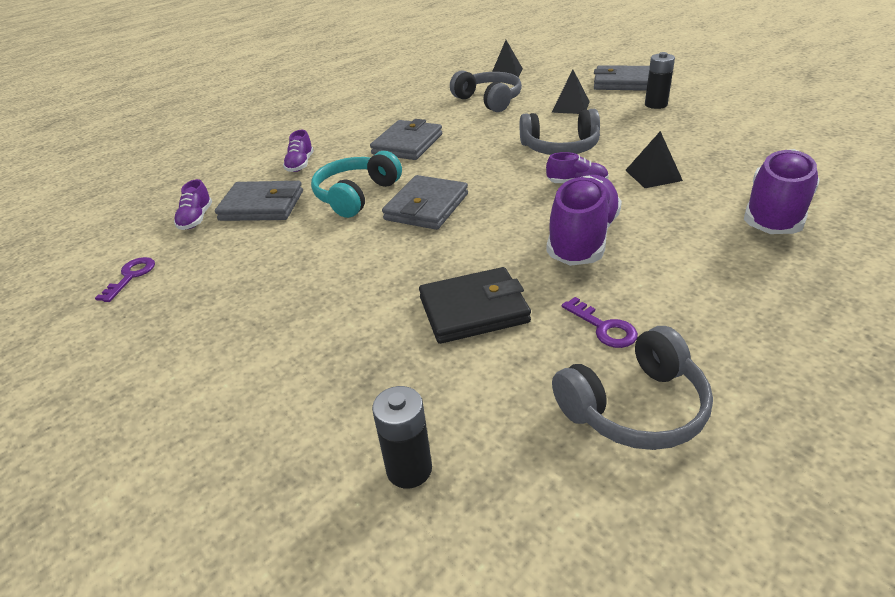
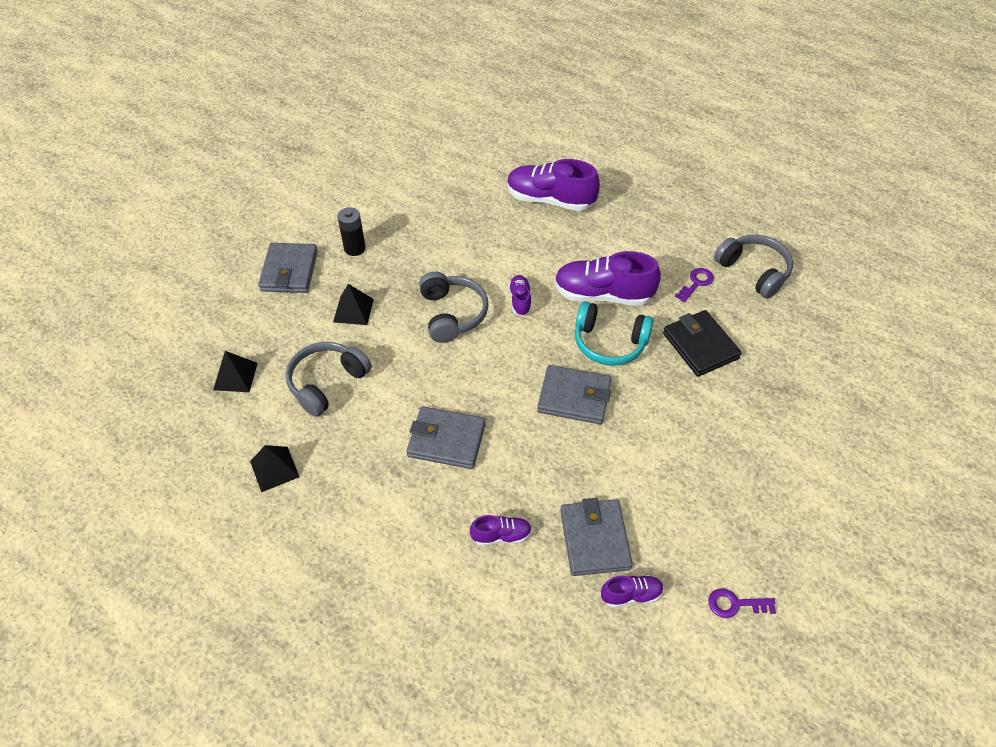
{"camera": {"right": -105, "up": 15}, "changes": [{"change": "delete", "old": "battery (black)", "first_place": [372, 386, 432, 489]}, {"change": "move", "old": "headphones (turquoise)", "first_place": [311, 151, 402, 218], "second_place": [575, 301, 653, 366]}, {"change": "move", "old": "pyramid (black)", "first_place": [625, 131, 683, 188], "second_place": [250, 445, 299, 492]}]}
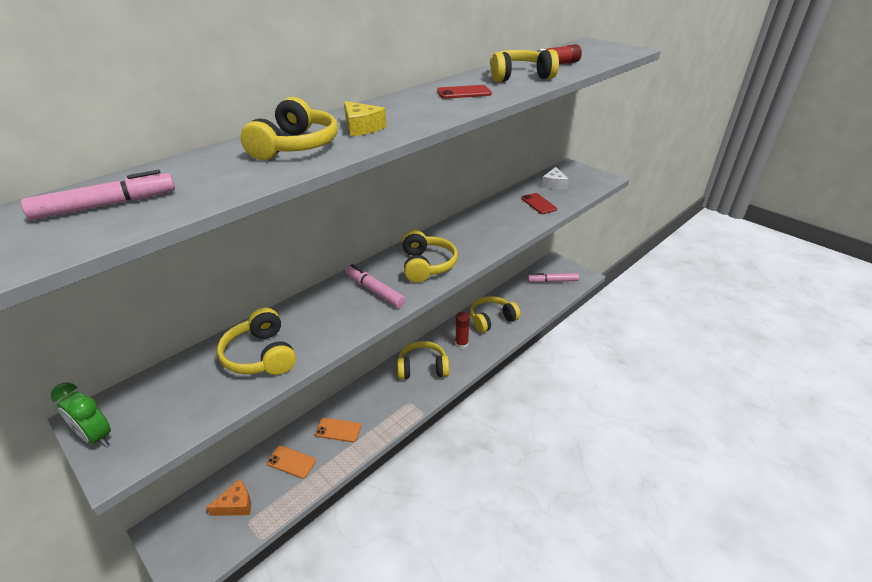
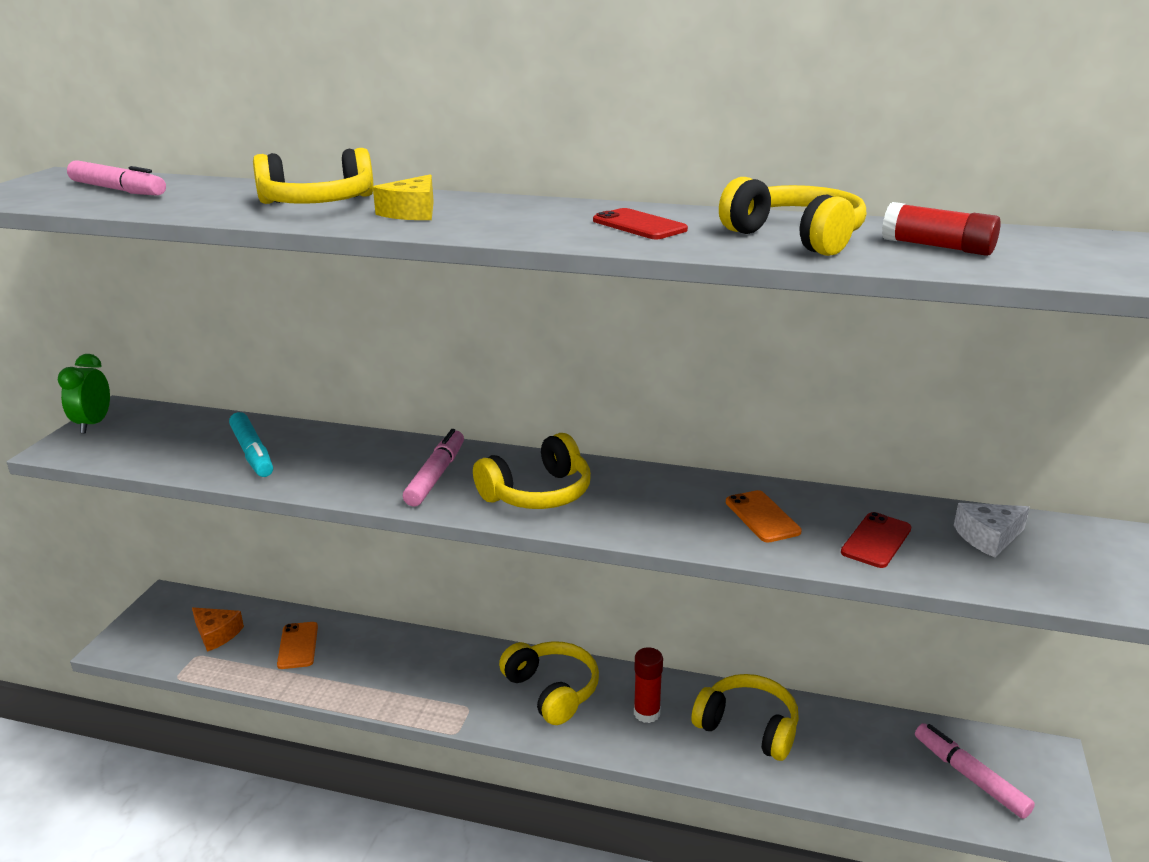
{"camera": {"right": 60, "up": -10}, "changes": [{"change": "move", "old": "phone (orange)", "first_place": [315, 418, 361, 442], "second_place": [726, 490, 802, 542]}, {"change": "replace", "old": "headphones (yellow)", "new": "marker (turquoise)", "first_place": [217, 308, 296, 375], "second_place": [229, 412, 273, 477]}]}
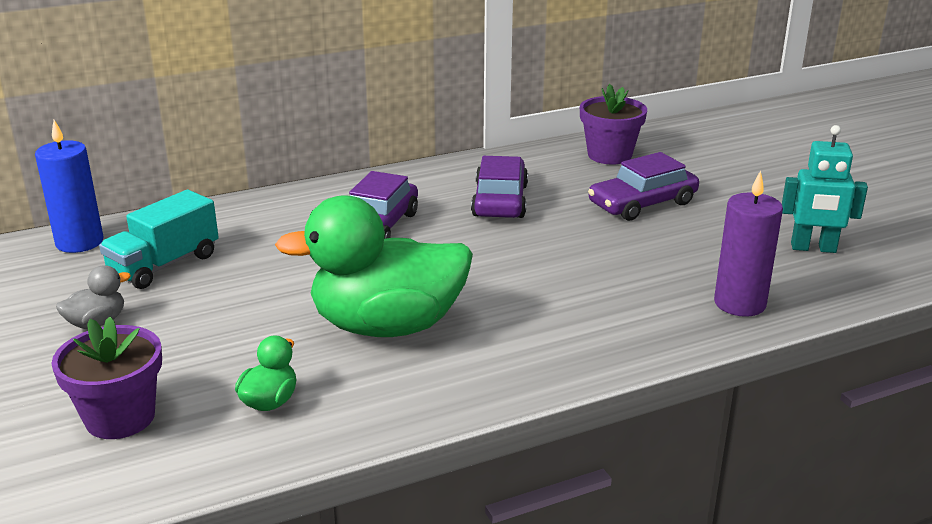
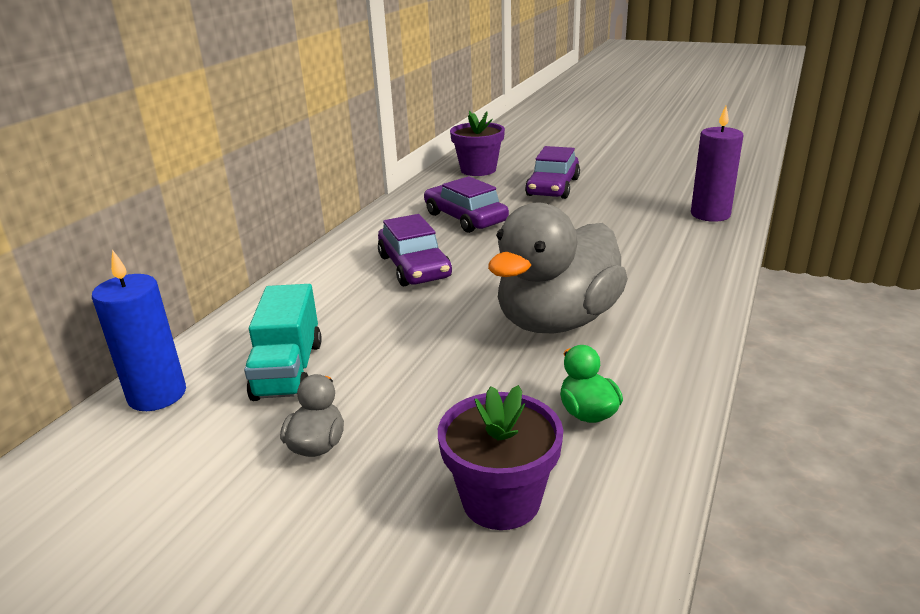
{"camera": {"right": -40, "up": 0}, "changes": [{"change": "delete", "old": "robot (turquoise)", "first_place": [782, 125, 868, 253]}, {"change": "recolor", "old": "duck (green)", "new": "duck (grey)", "first_place": [275, 195, 473, 337], "second_place": [488, 202, 628, 333]}]}
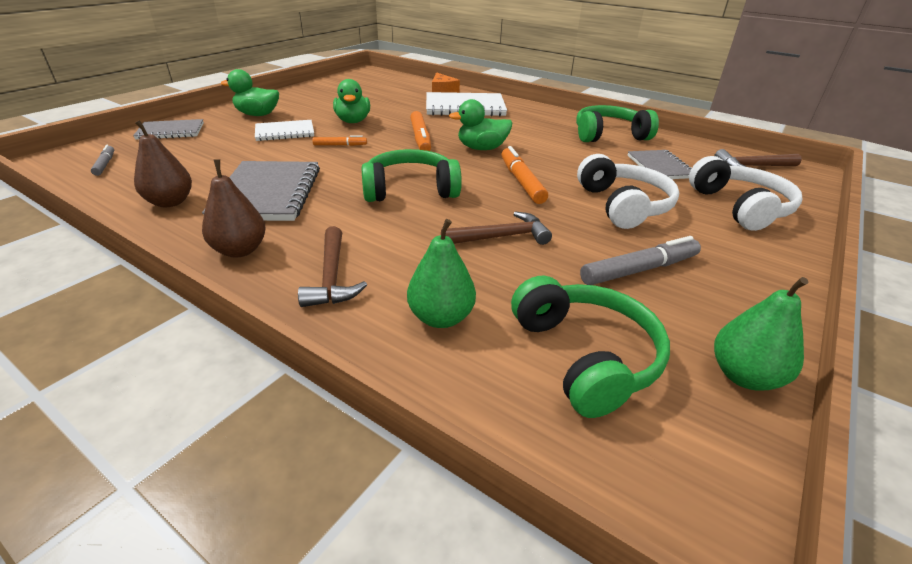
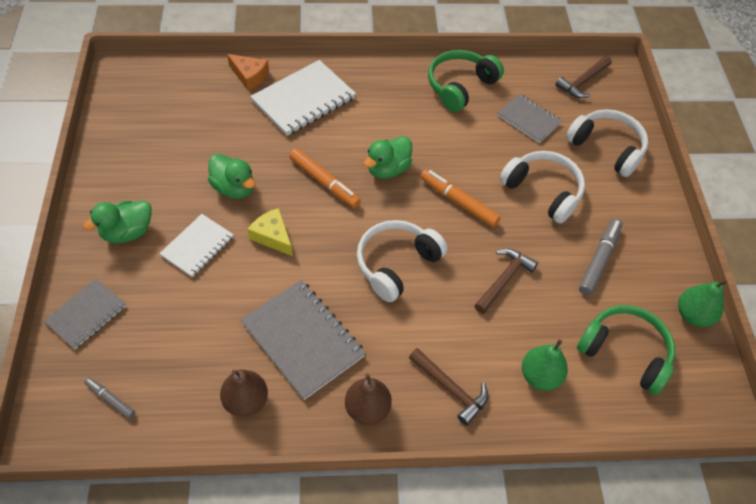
{"camera": {"right": -40, "up": 20}, "changes": [{"change": "replace", "old": "marker (orange)", "new": "cheese (yellow)", "first_place": [312, 135, 367, 146], "second_place": [247, 208, 293, 256]}, {"change": "recolor", "old": "headphones (green)", "new": "headphones (white)", "first_place": [362, 149, 462, 202], "second_place": [357, 220, 448, 302]}]}
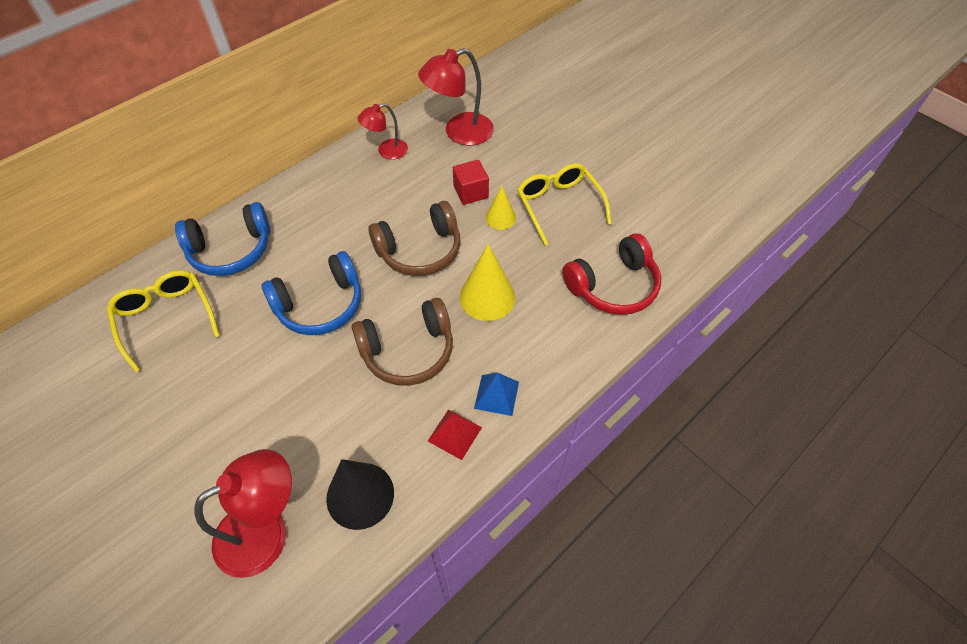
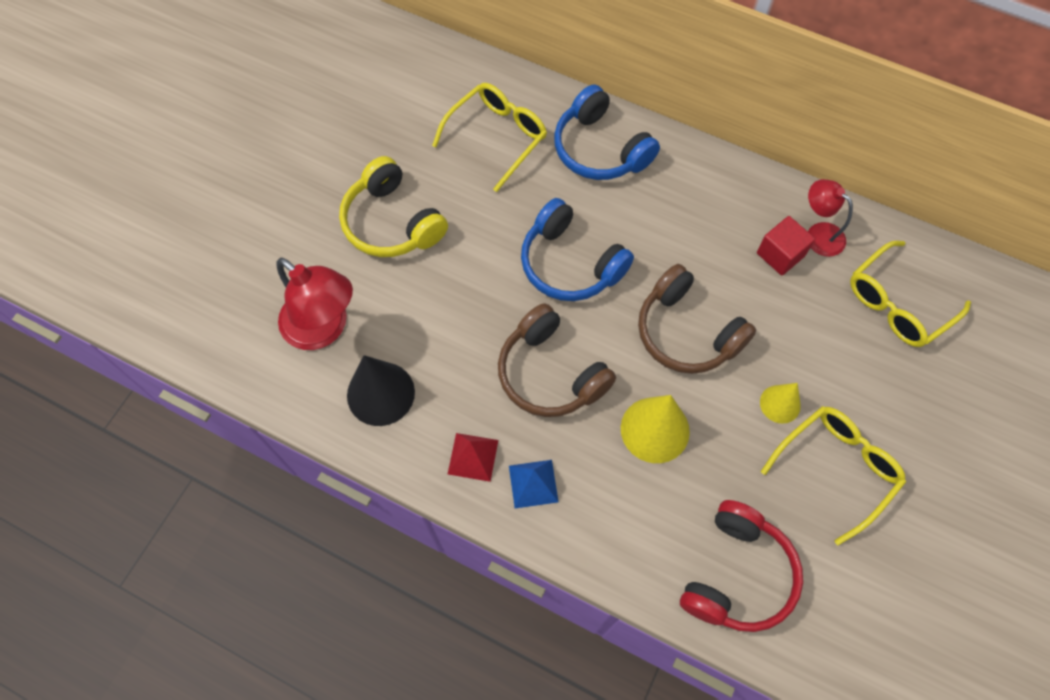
{"camera": {"right": 70, "up": 10}, "changes": [{"change": "insert", "new": "headphones (yellow)", "second_place": [339, 156, 448, 257]}, {"change": "move", "old": "cube (red)", "first_place": [453, 160, 489, 205], "second_place": [757, 216, 815, 276]}, {"change": "replace", "old": "lamp (red)", "new": "glasses (yellow)", "first_place": [418, 48, 494, 146], "second_place": [850, 241, 971, 347]}, {"change": "rotate", "old": "headphones (red)", "first_place": [562, 233, 661, 315], "second_place": [680, 500, 803, 632], "degrees": -105}]}
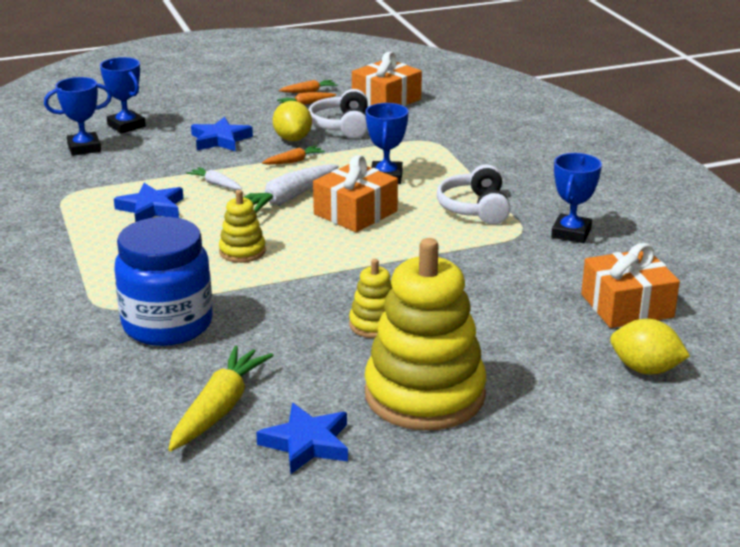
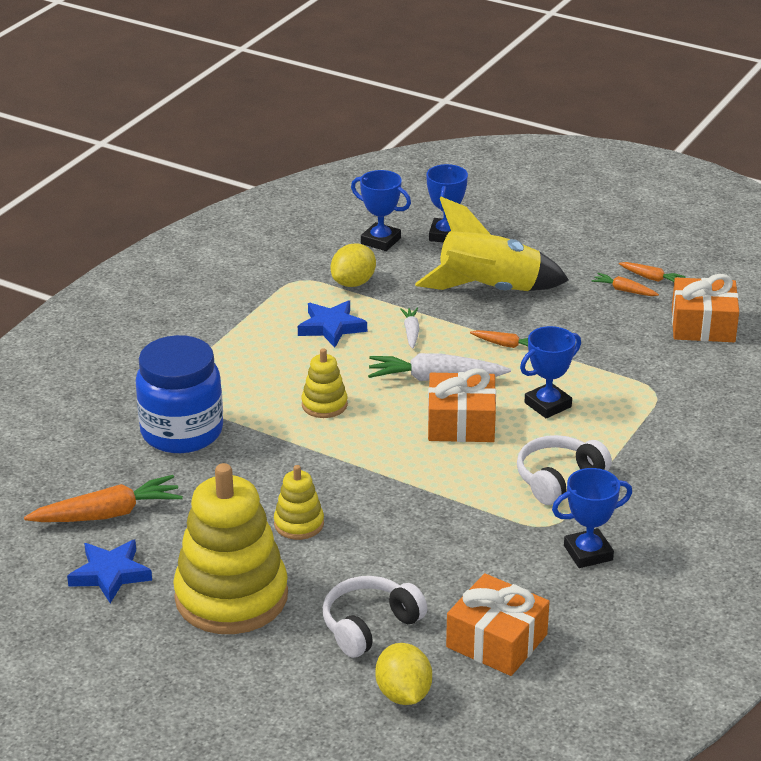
{"camera": {"right": 50, "up": 5}, "changes": [{"change": "move", "old": "lemon (yellow)", "first_place": [273, 101, 312, 141], "second_place": [331, 243, 376, 287]}, {"change": "move", "old": "headphones (white)", "first_place": [308, 89, 368, 139], "second_place": [323, 576, 427, 658]}, {"change": "replace", "old": "star (blue)", "new": "rocket (yellow)", "first_place": [191, 117, 253, 151], "second_place": [415, 197, 569, 291]}, {"change": "recolor", "old": "carrot (yellow)", "new": "carrot (orange)", "first_place": [168, 345, 274, 451], "second_place": [24, 475, 183, 522]}]}
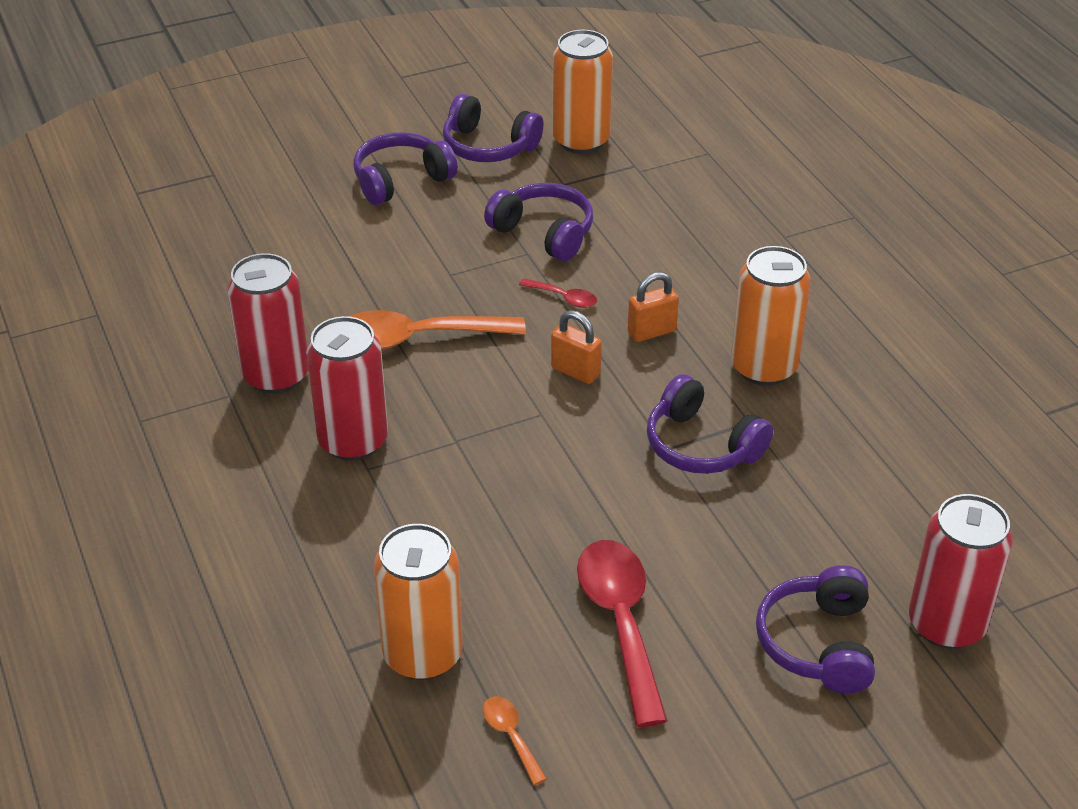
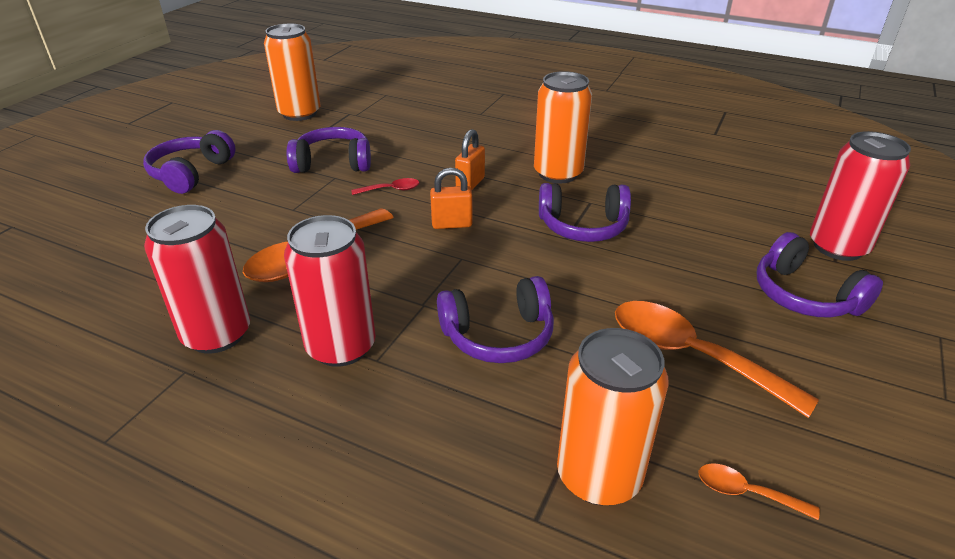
{"camera": {"right": -40, "up": -5}, "changes": [{"change": "move", "old": "headphones (purple)", "first_place": [443, 94, 543, 162], "second_place": [437, 276, 554, 363]}, {"change": "recolor", "old": "spoon (red)", "new": "spoon (orange)", "first_place": [577, 540, 668, 727], "second_place": [615, 301, 819, 418]}]}
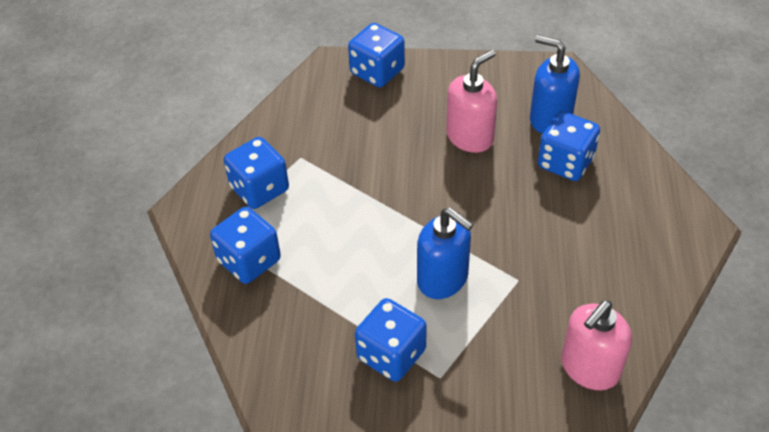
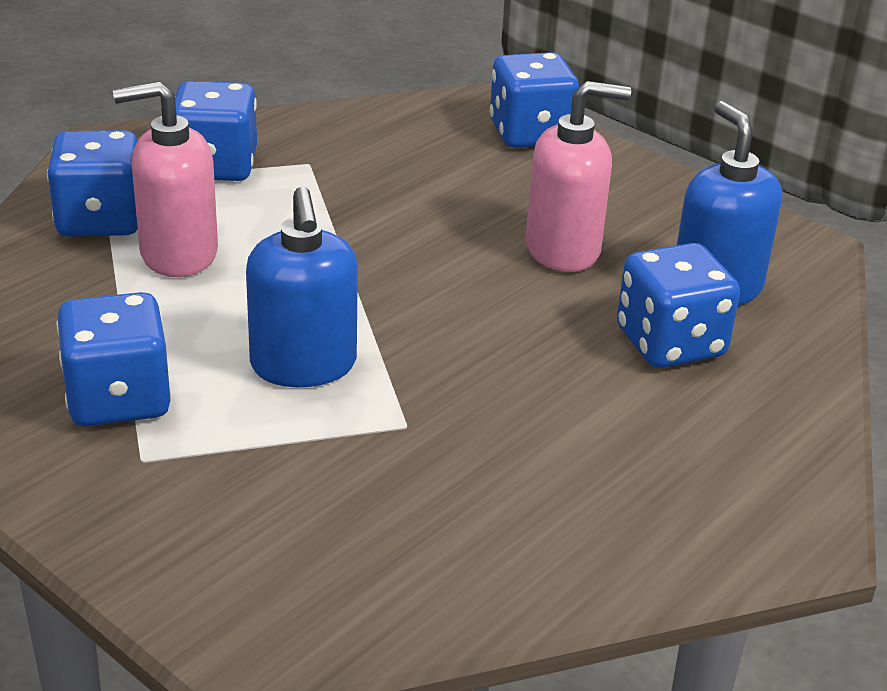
{"camera": {"right": 35, "up": -15}, "changes": [{"change": "move", "old": "soap dispenser (pink)", "first_place": [561, 301, 632, 390], "second_place": [113, 81, 218, 277]}]}
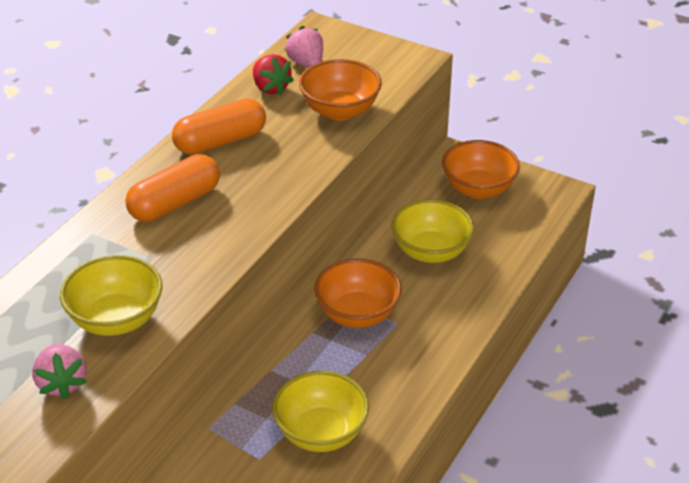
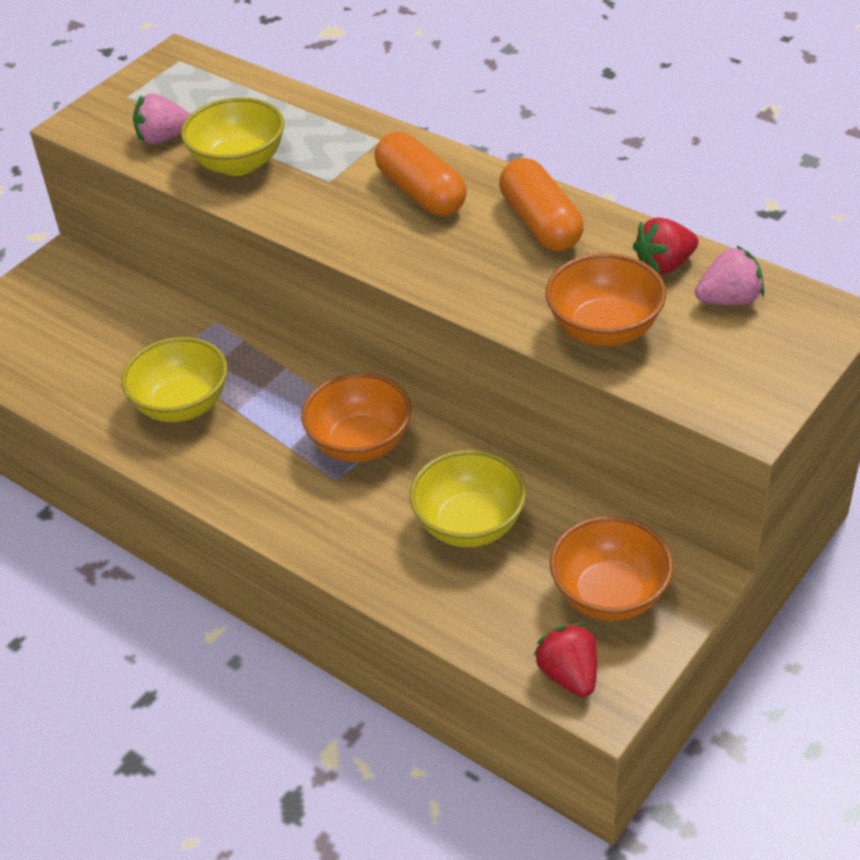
{"camera": {"right": 100, "up": 5}, "changes": [{"change": "insert", "new": "strawberry (red)", "second_place": [533, 623, 597, 697]}]}
